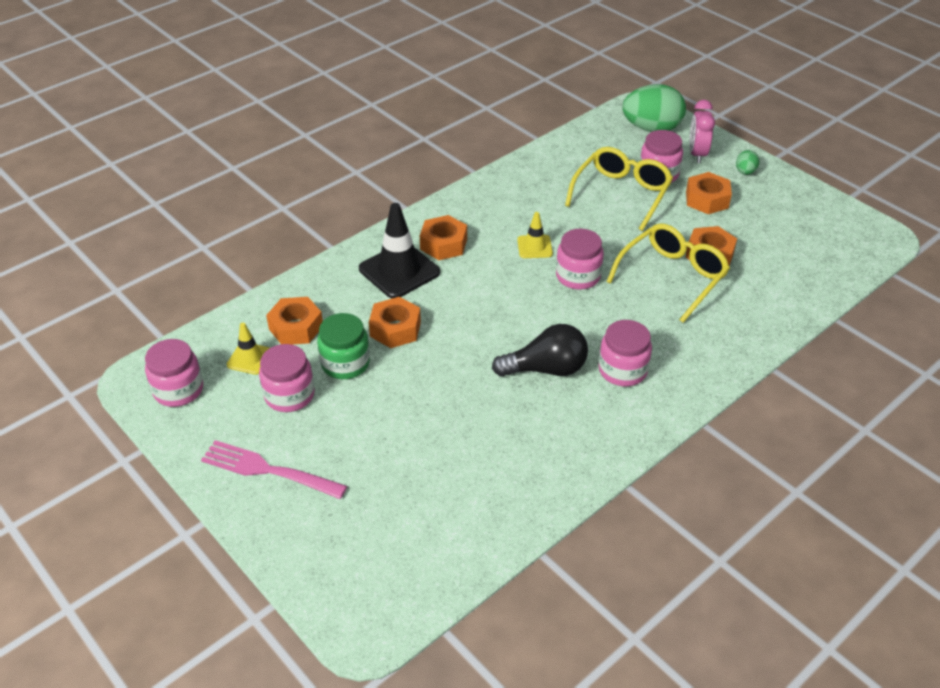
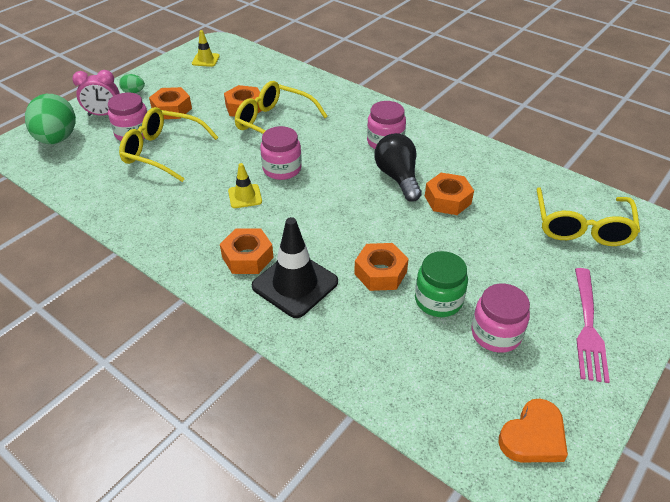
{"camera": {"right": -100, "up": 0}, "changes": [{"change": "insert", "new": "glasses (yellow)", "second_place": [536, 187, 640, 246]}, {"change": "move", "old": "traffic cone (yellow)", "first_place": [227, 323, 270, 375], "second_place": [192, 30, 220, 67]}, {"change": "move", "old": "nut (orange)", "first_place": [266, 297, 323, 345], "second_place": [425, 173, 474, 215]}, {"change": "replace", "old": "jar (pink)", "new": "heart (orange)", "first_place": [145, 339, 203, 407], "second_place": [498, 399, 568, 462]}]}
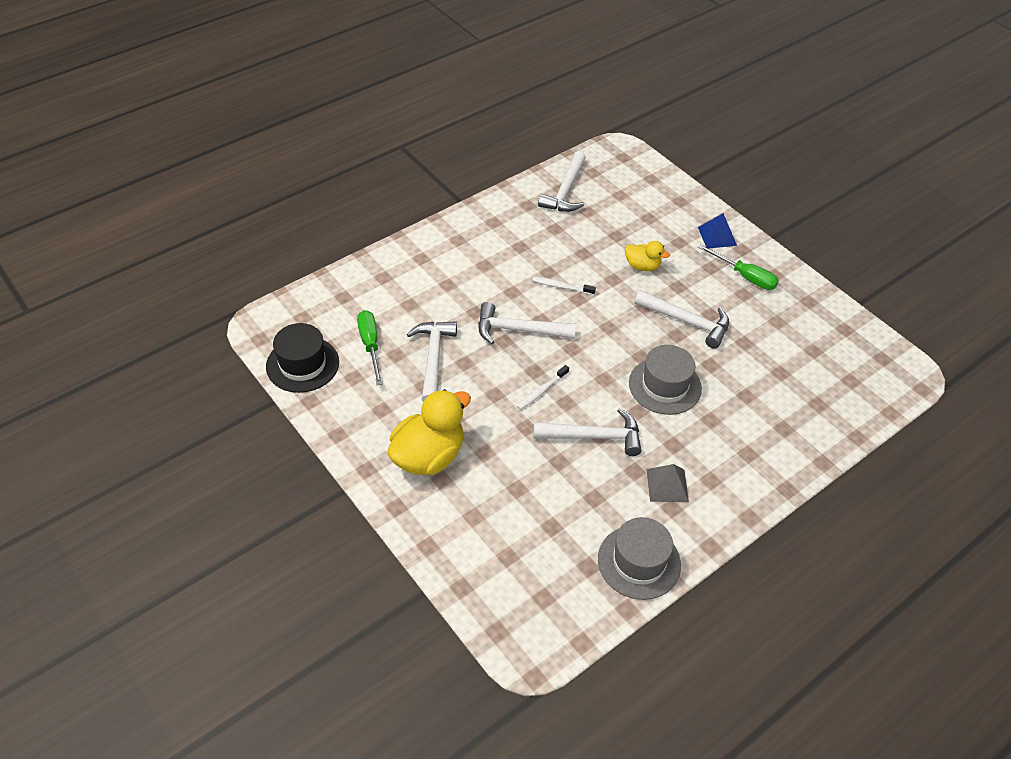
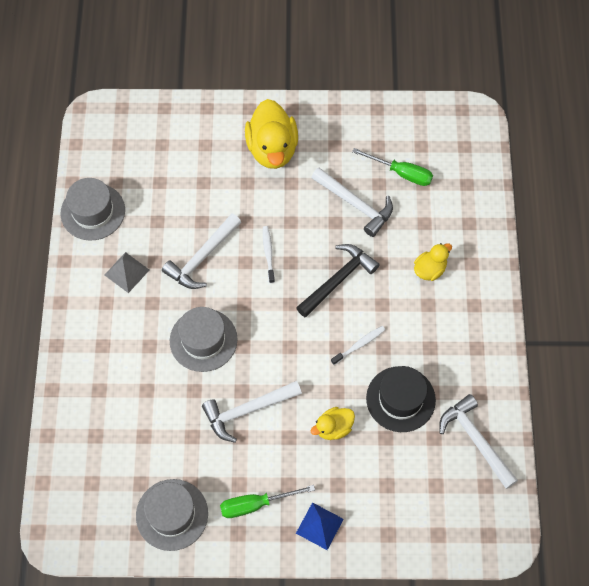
{"camera": {"right": 130, "up": 15}, "changes": [{"change": "insert", "new": "hat (grey)", "second_place": [136, 479, 208, 551]}, {"change": "insert", "new": "duck (yellow)", "second_place": [414, 243, 452, 281]}, {"change": "move", "old": "hat (black)", "first_place": [266, 323, 339, 393], "second_place": [366, 366, 436, 432]}, {"change": "recolor", "old": "hammer (white)", "new": "hammer (black)", "first_place": [478, 302, 576, 344], "second_place": [296, 244, 380, 318]}]}
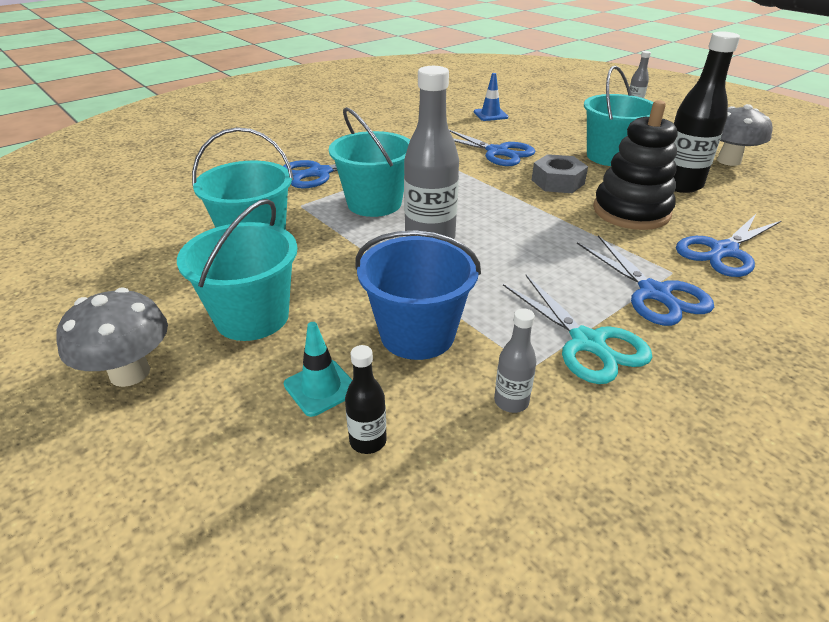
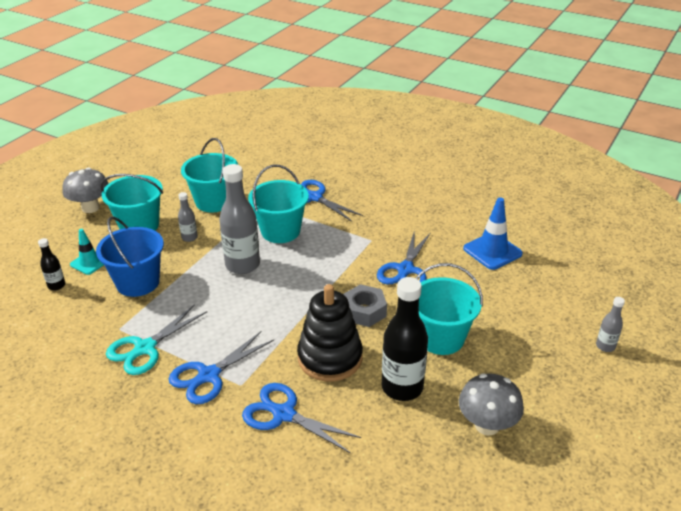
{"camera": {"right": 70, "up": 0}, "changes": [{"change": "move", "old": "bottle (grey)", "first_place": [494, 308, 537, 413], "second_place": [178, 192, 198, 242]}, {"change": "resize", "old": "traffic cone (blue)", "first_place": [474, 73, 508, 121], "second_place": [463, 197, 523, 270], "factor": 1.56}]}
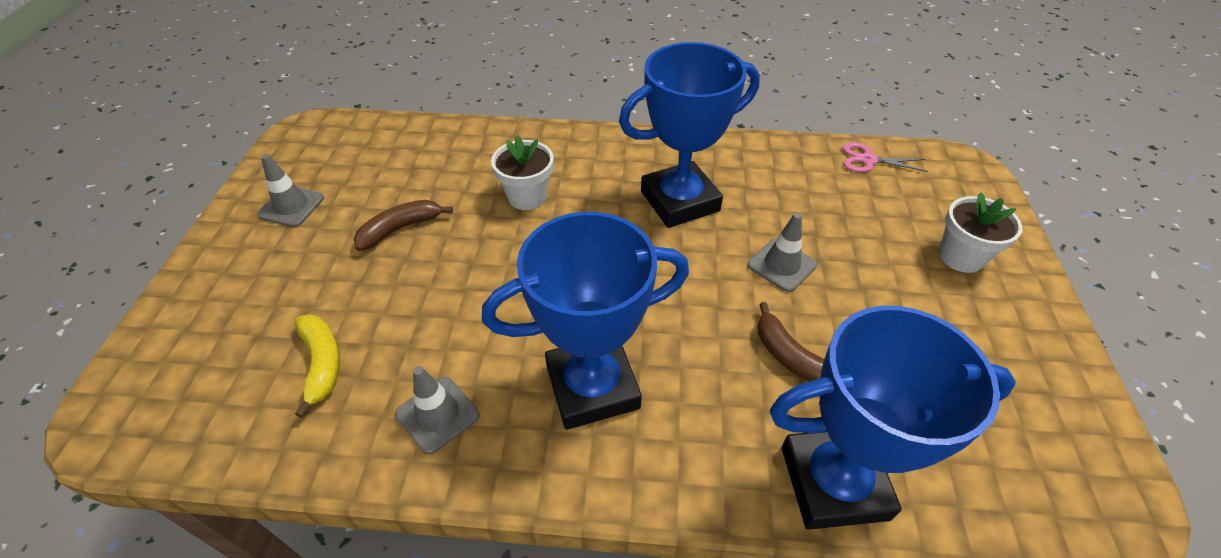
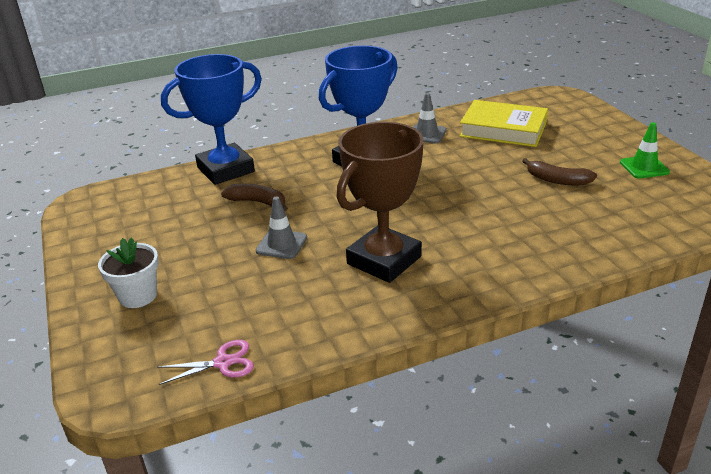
{"camera": {"right": 155, "up": -15}, "changes": [{"change": "delete", "old": "flower pot (white)", "first_place": [491, 135, 554, 210]}, {"change": "replace", "old": "banana (yellow)", "new": "book (yellow)", "first_place": [295, 314, 340, 418], "second_place": [460, 100, 548, 147]}, {"change": "recolor", "old": "traffic cone (grey)", "new": "traffic cone (green)", "first_place": [257, 154, 324, 227], "second_place": [620, 122, 670, 179]}, {"change": "recolor", "old": "trophy (blue)", "new": "trophy (brown)", "first_place": [619, 42, 760, 228], "second_place": [336, 122, 424, 283]}, {"change": "rotate", "old": "banana (brown)", "first_place": [354, 200, 453, 251], "second_place": [522, 158, 597, 185], "degrees": 90}]}
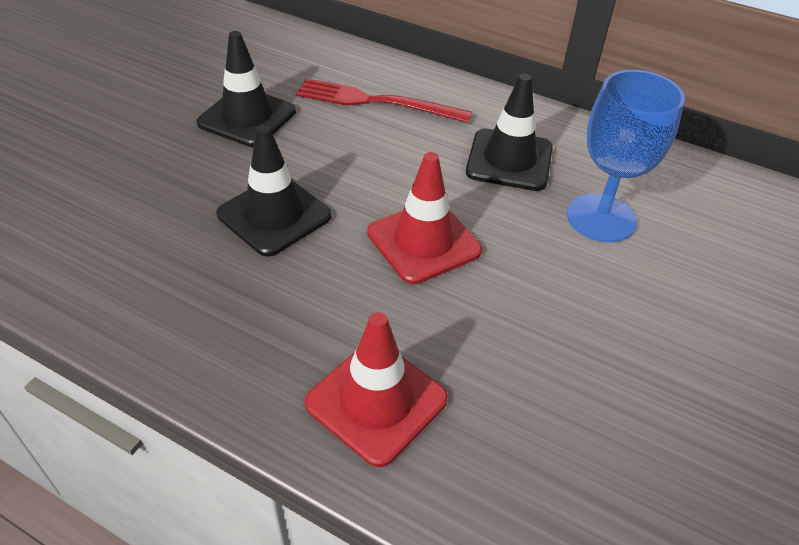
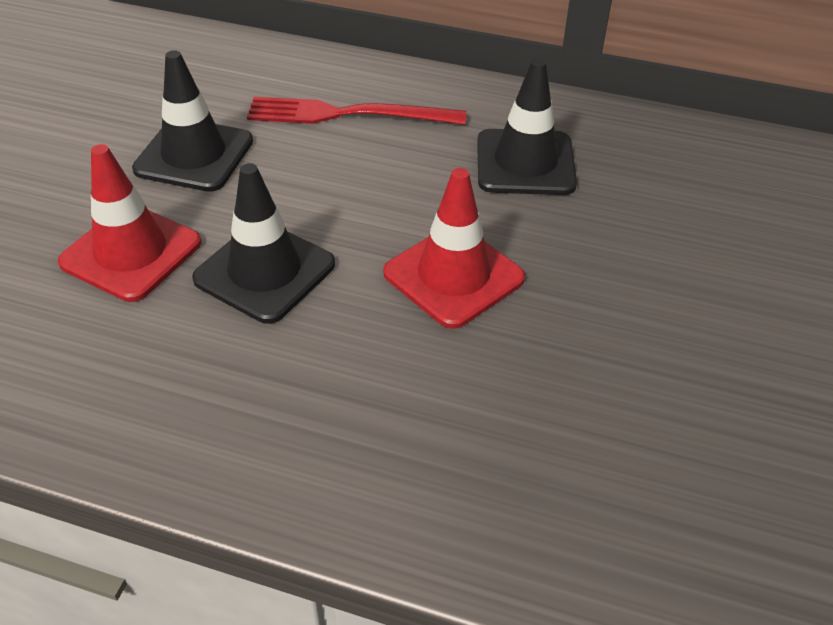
{"camera": {"right": -10, "up": 0}, "changes": [{"change": "delete", "old": "goblet (blue)", "first_place": [567, 70, 685, 242]}, {"change": "move", "old": "traffic cone (red)", "first_place": [304, 312, 448, 467], "second_place": [57, 144, 201, 302]}]}
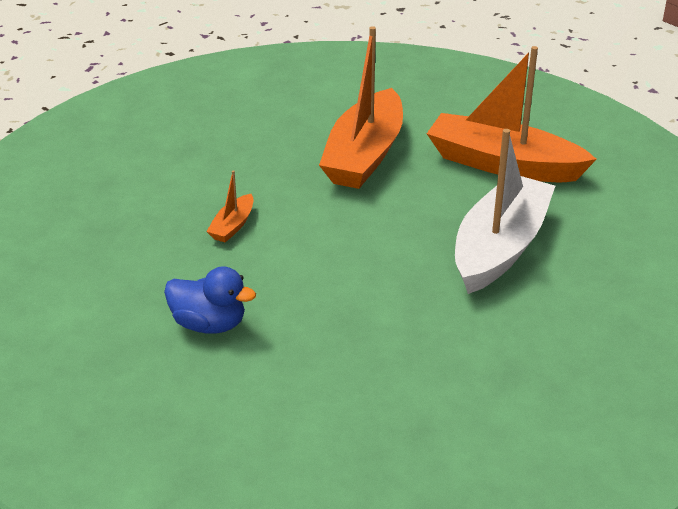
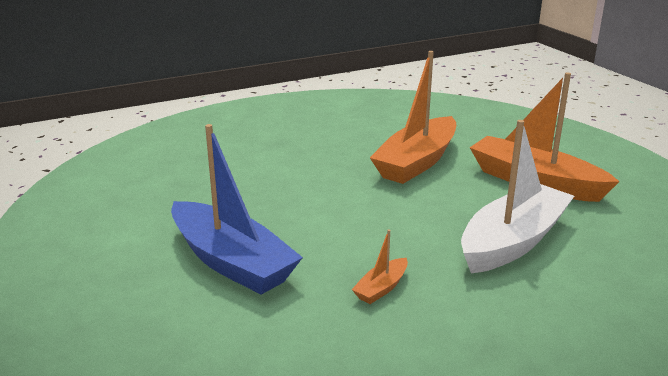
{"camera": {"right": 15, "up": -10}, "changes": [{"change": "move", "old": "boat (orange)", "first_place": [206, 170, 253, 243], "second_place": [352, 229, 408, 304]}, {"change": "replace", "old": "duck (blue)", "new": "boat (blue)", "first_place": [164, 266, 256, 334], "second_place": [171, 124, 303, 295]}]}
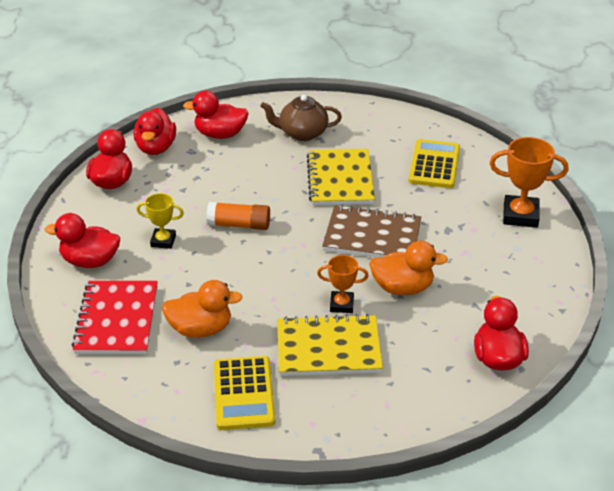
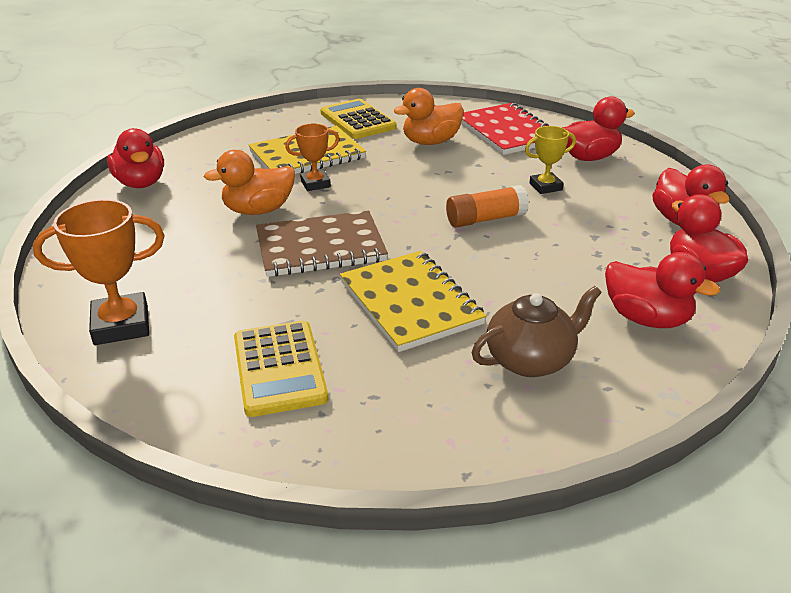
{"camera": {"right": 155, "up": -5}, "changes": [{"change": "rotate", "old": "duck (red)", "first_place": [183, 91, 249, 139], "second_place": [605, 252, 720, 328], "degrees": 60}]}
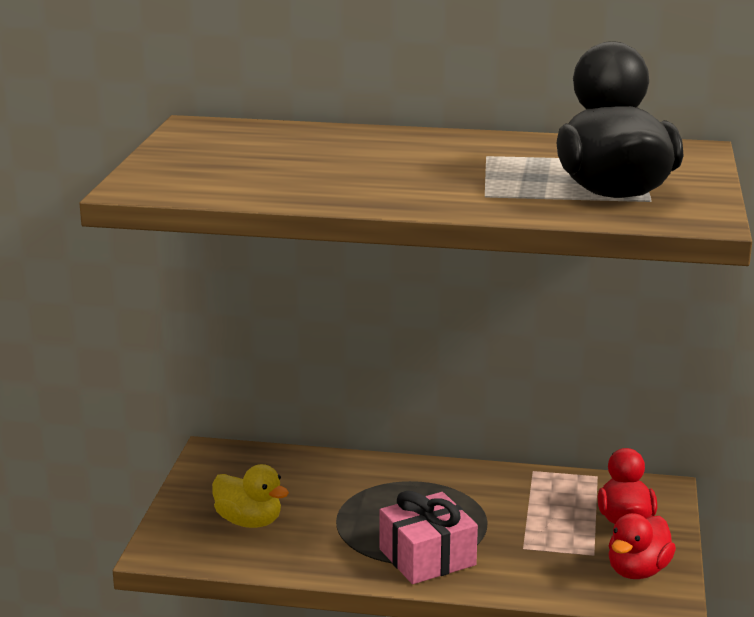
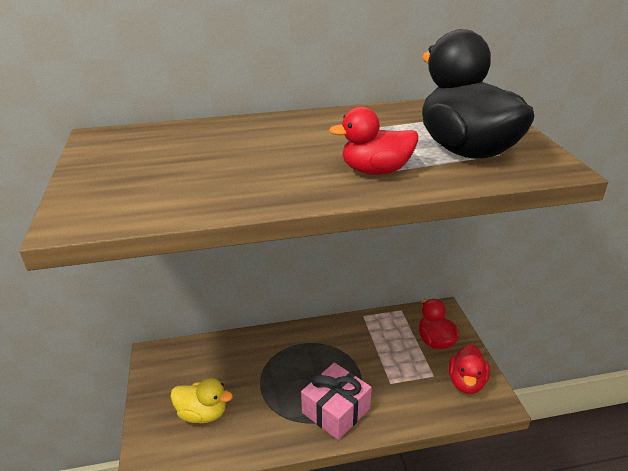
{"camera": {"right": -20, "up": 10}, "changes": [{"change": "insert", "new": "duck (red)", "second_place": [329, 107, 418, 175]}]}
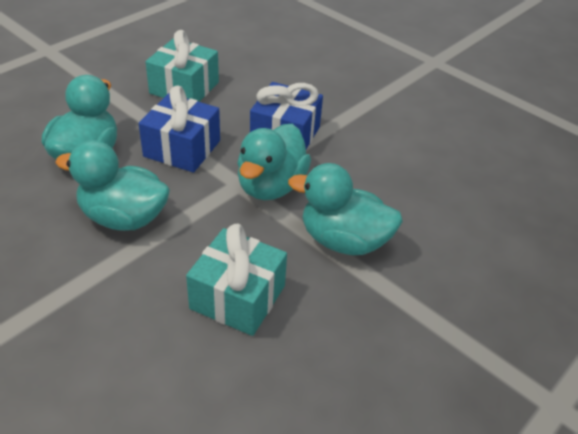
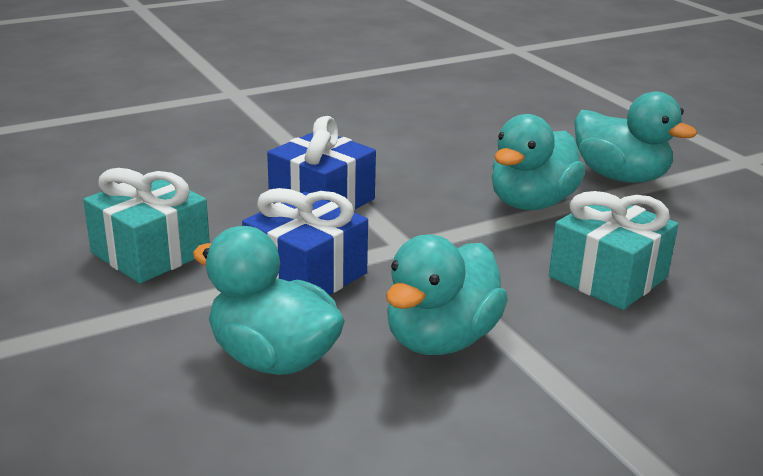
{"camera": {"right": -70, "up": -15}, "changes": [{"change": "move", "old": "duck (turquoise)", "first_place": [237, 124, 311, 200], "second_place": [574, 91, 697, 183]}]}
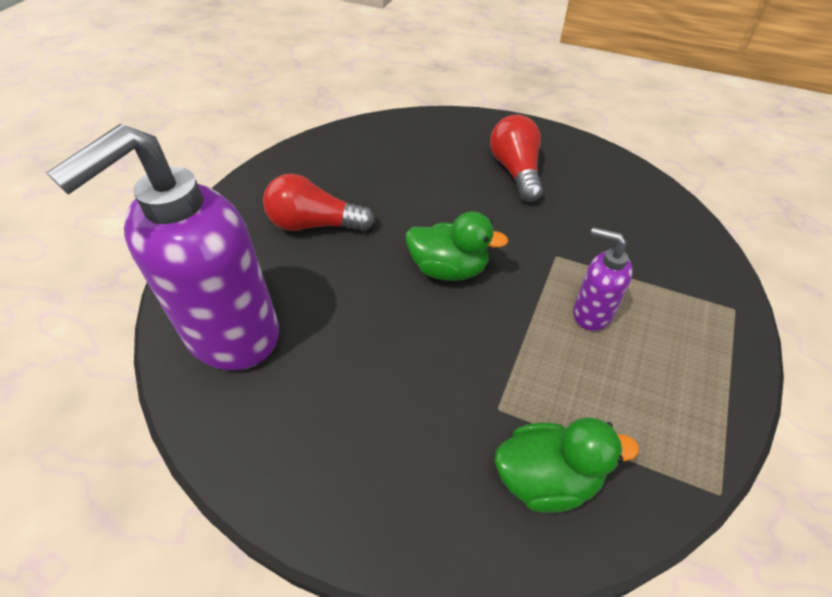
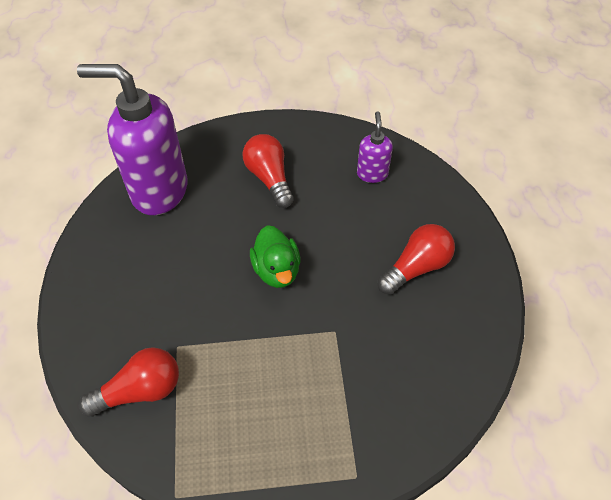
{"camera": {"right": 60, "up": 5}, "changes": [{"change": "move", "old": "soap dispenser (purple)", "first_place": [573, 227, 633, 331], "second_place": [357, 111, 393, 183]}, {"change": "replace", "old": "duck (green)", "new": "light bulb (red)", "first_place": [495, 418, 639, 513], "second_place": [79, 347, 179, 417]}]}
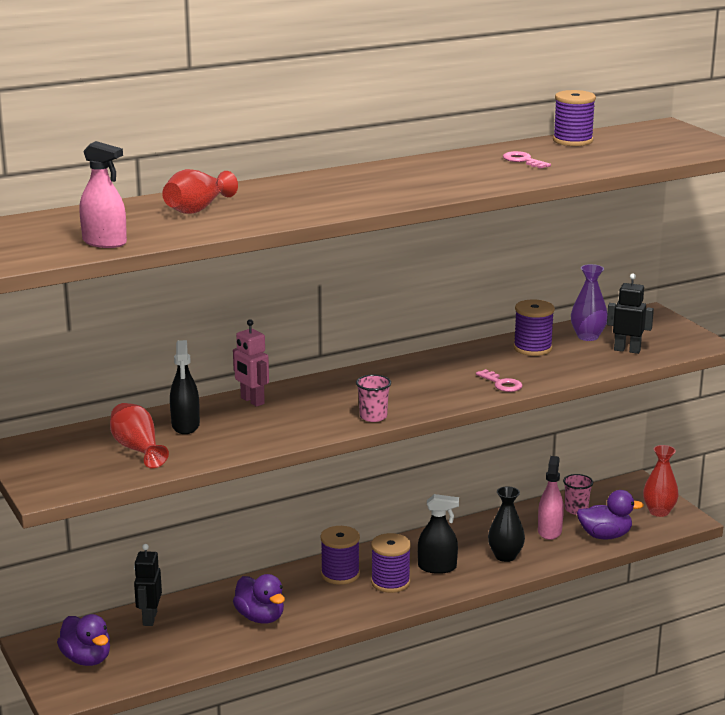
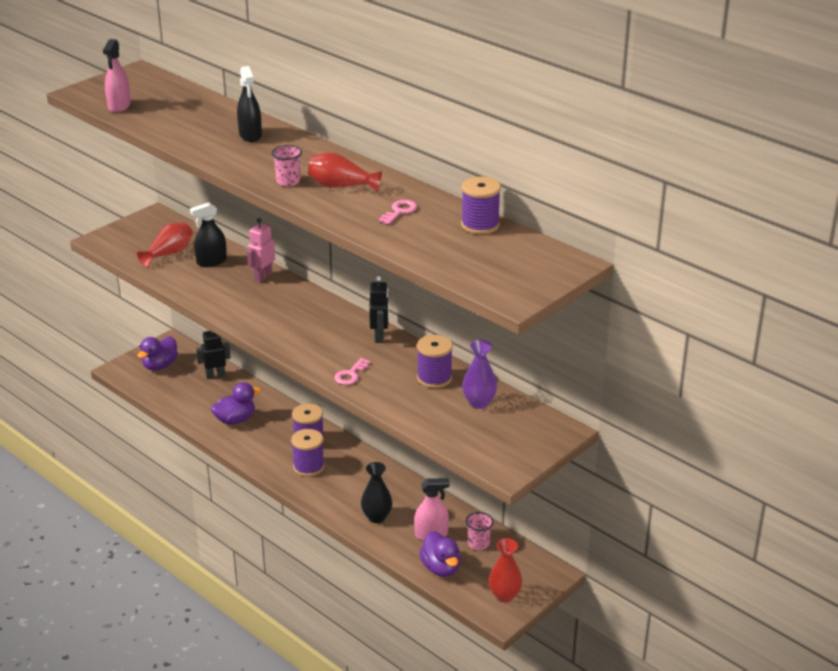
{"camera": {"right": 70, "up": 10}, "changes": [{"change": "move", "old": "vase (red)", "first_place": [162, 169, 238, 214], "second_place": [308, 152, 382, 192]}, {"change": "move", "old": "cup (pink)", "first_place": [356, 375, 391, 422], "second_place": [272, 145, 302, 186]}, {"change": "move", "old": "spray bottle (black)", "first_place": [418, 494, 459, 574], "second_place": [237, 66, 262, 142]}, {"change": "move", "old": "robot (black)", "first_place": [607, 274, 654, 354], "second_place": [369, 276, 389, 343]}, {"change": "rotate", "old": "duck (purple)", "first_place": [233, 574, 285, 624], "second_place": [211, 382, 261, 425], "degrees": -150}]}
